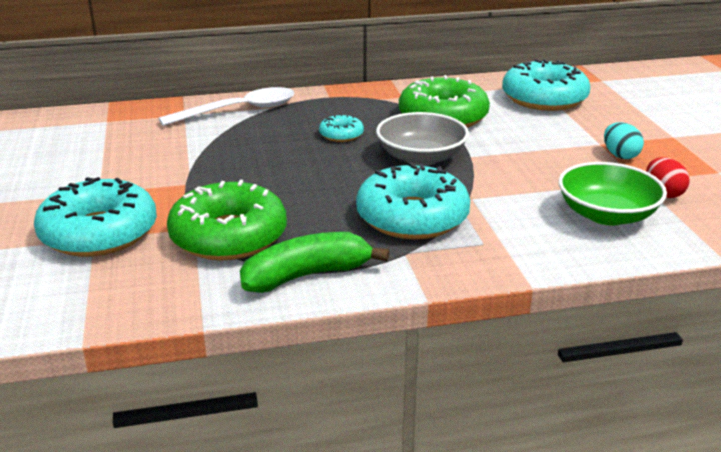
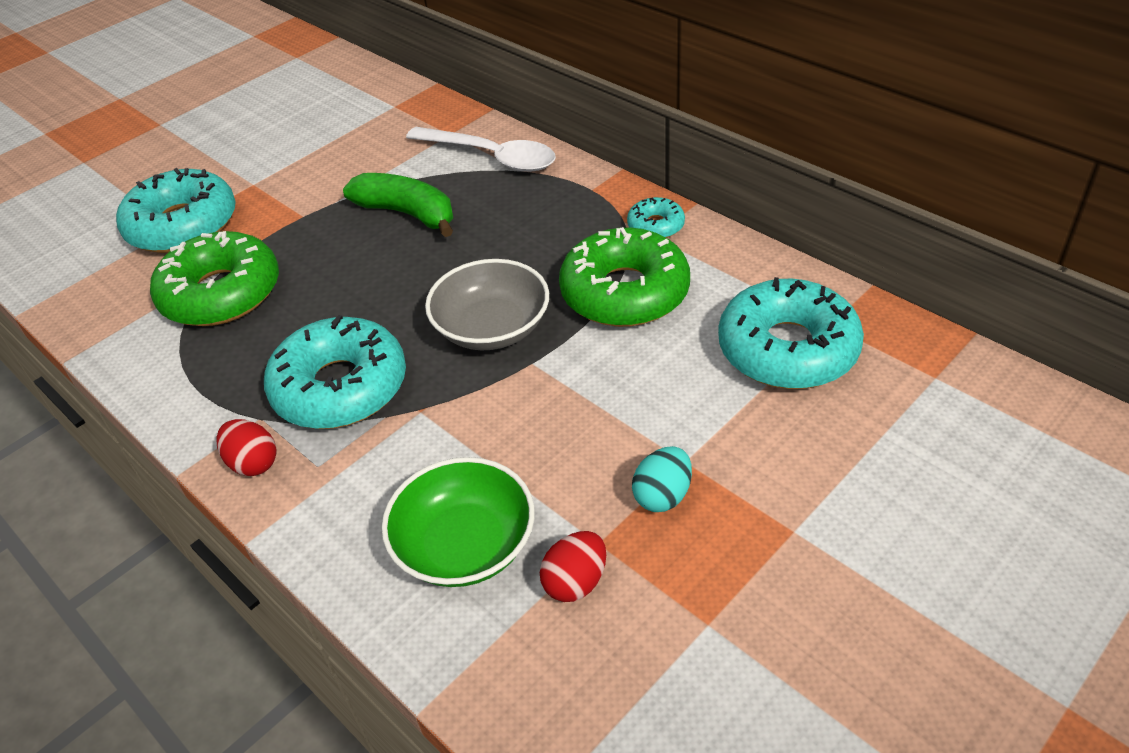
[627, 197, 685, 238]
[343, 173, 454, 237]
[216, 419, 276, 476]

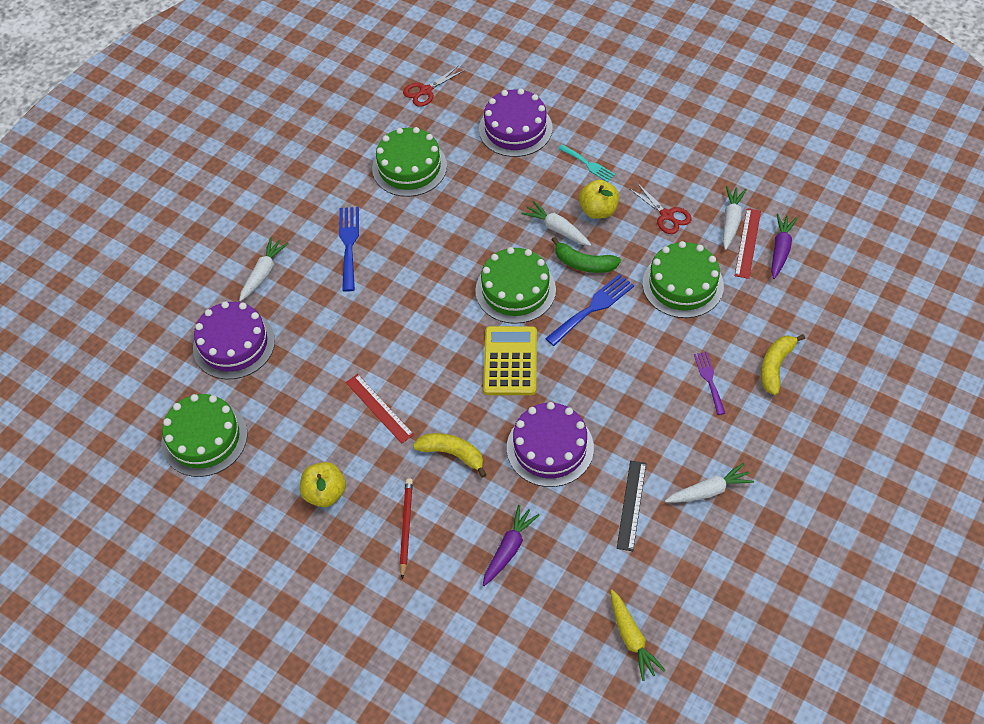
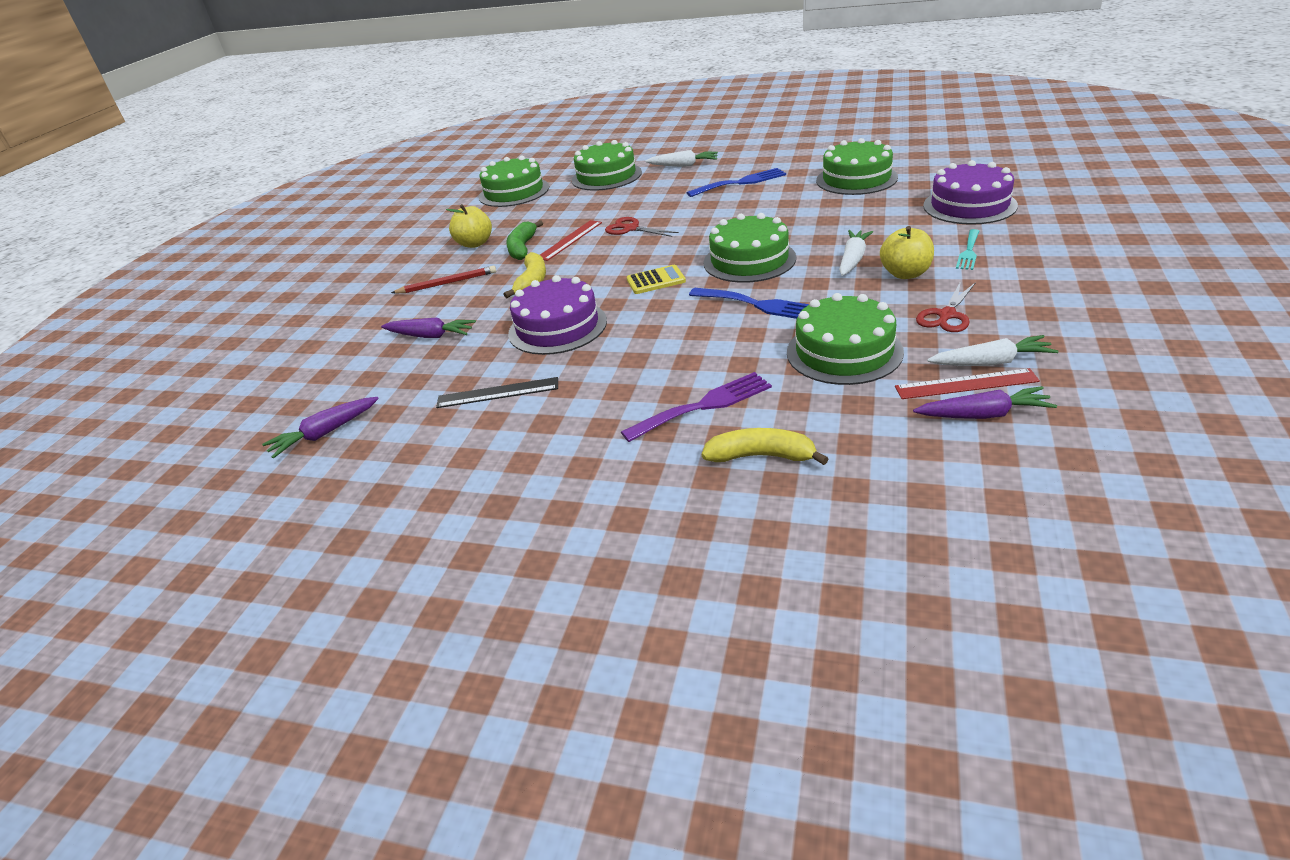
[605, 217, 679, 237]
[506, 220, 543, 260]
[572, 140, 642, 191]
[627, 265, 686, 294]
[621, 372, 772, 442]
[665, 463, 754, 503] (first image)
[262, 397, 379, 459]

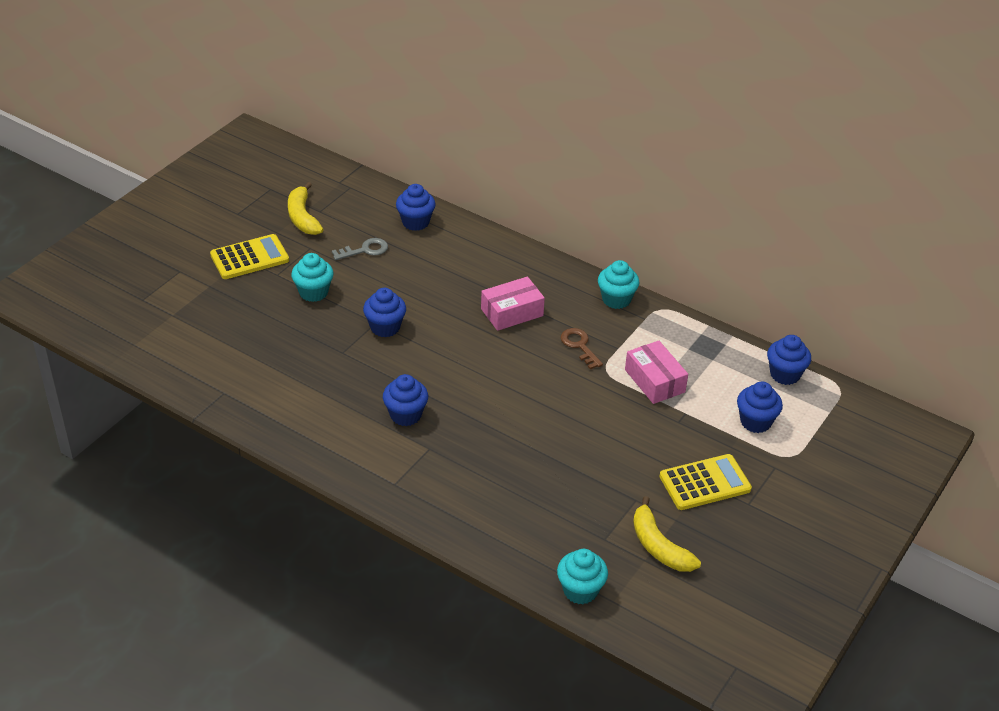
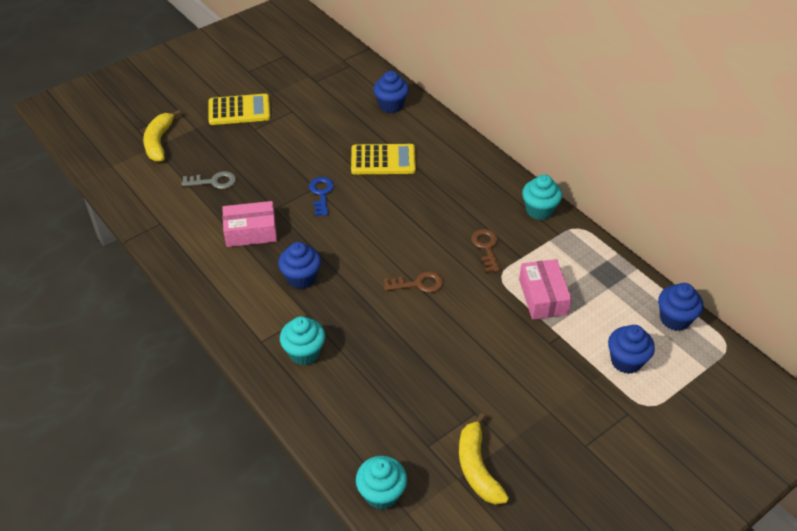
[143, 110, 181, 162]
[182, 171, 236, 189]
[280, 316, 325, 365]
[222, 201, 277, 247]
[309, 177, 334, 216]
[351, 144, 416, 174]
[384, 271, 443, 293]

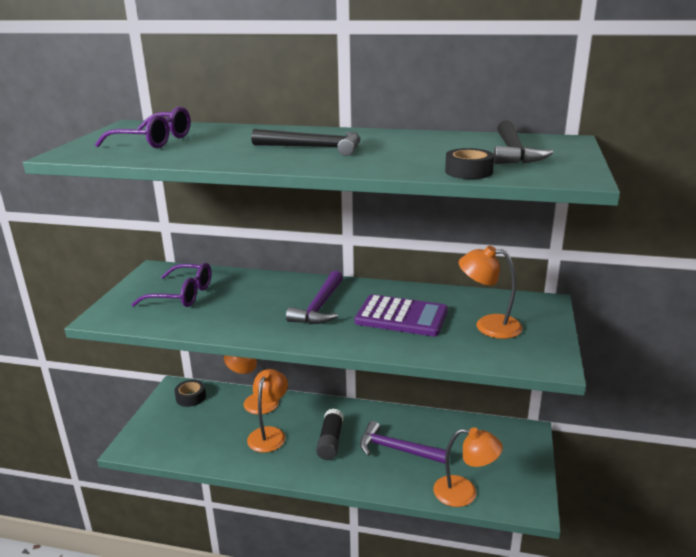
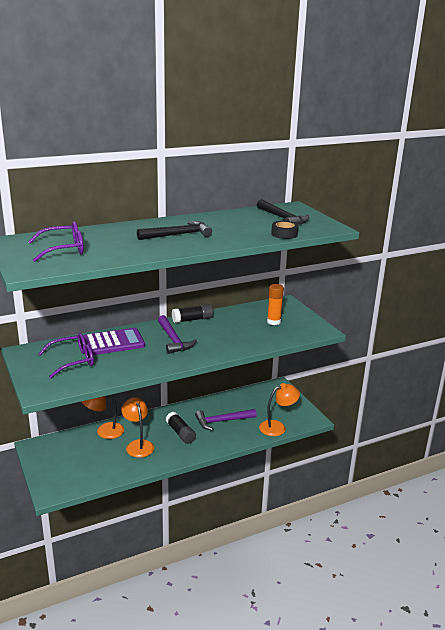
[267, 284, 284, 325]
[83, 328, 145, 355]
[174, 380, 206, 407] (first image)
[172, 304, 213, 323]

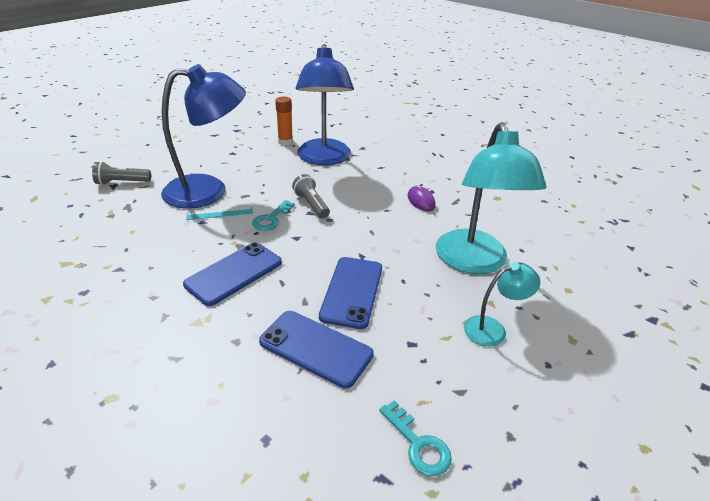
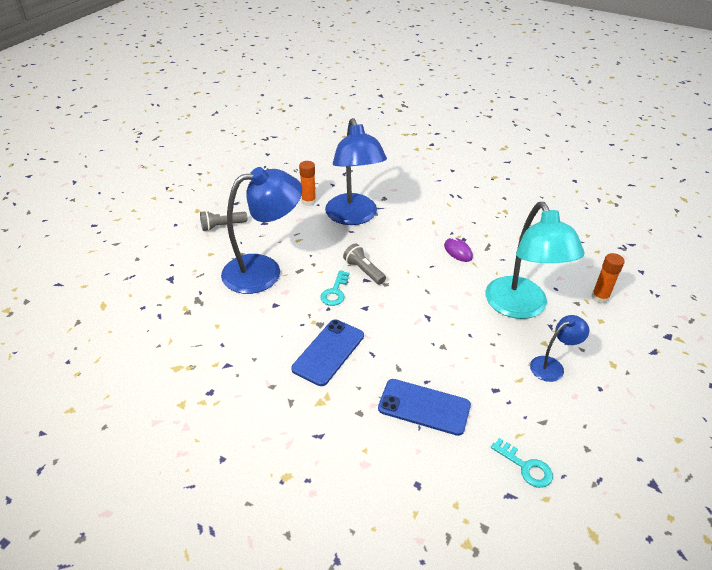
[200, 211, 247, 231]
[186, 207, 253, 220] (first image)
[319, 257, 382, 329] (first image)
[530, 315, 589, 382]
[591, 253, 625, 303]

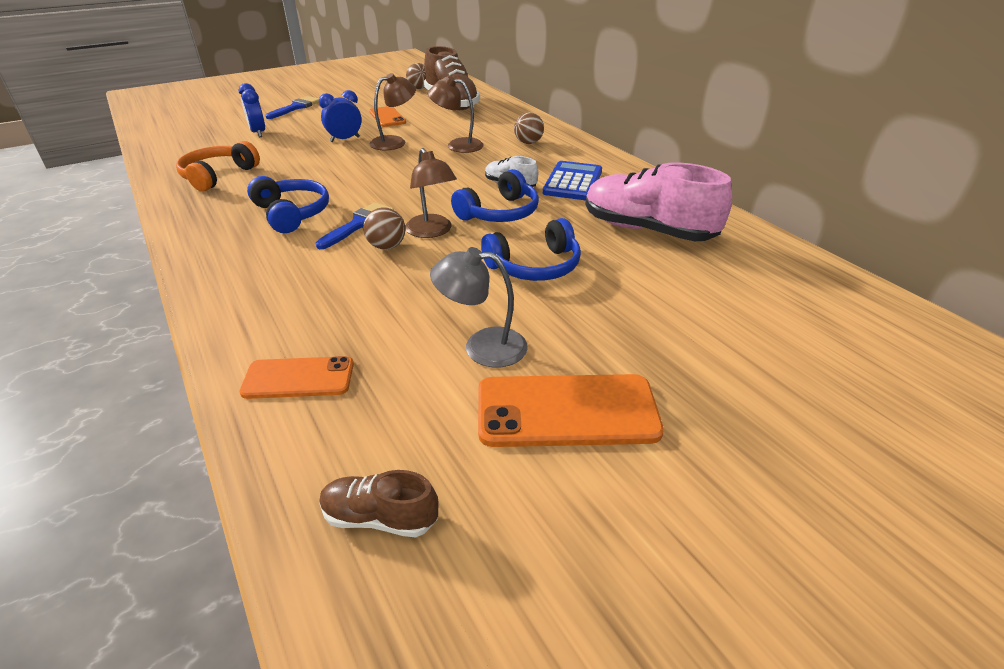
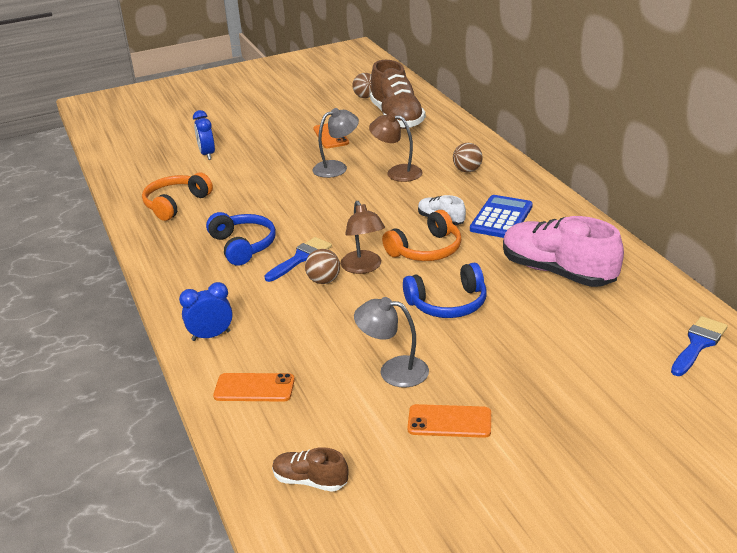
[312, 108, 359, 178]
[179, 282, 233, 341]
[671, 316, 728, 376]
[382, 210, 461, 261]
[407, 404, 491, 438]

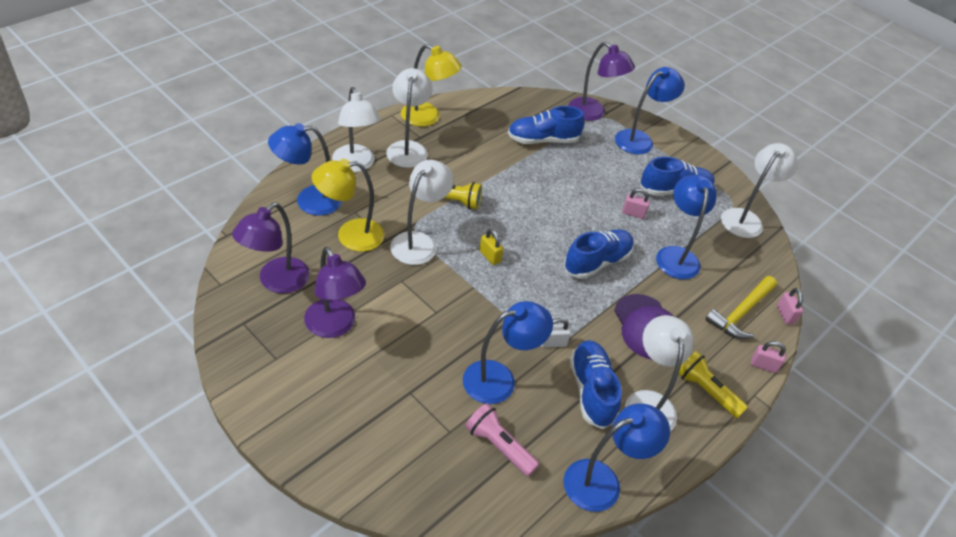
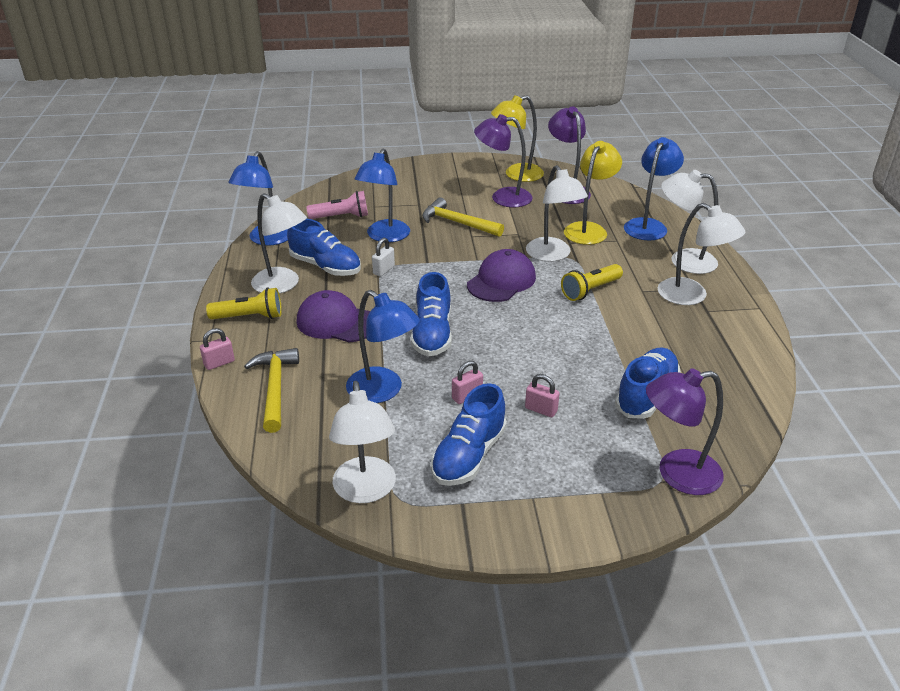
[491, 95, 544, 182]
[615, 67, 685, 155] (first image)
[467, 249, 536, 302]
[525, 374, 560, 417]
[422, 197, 504, 237]

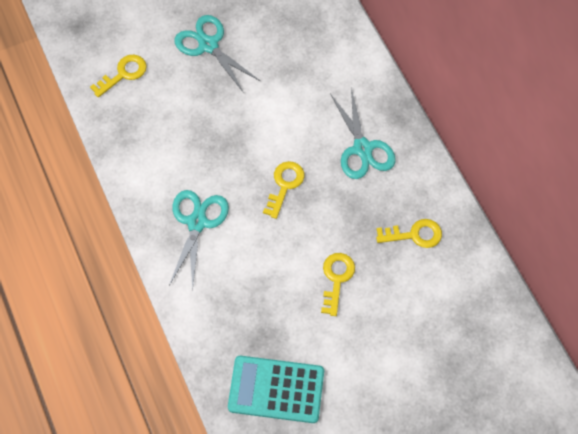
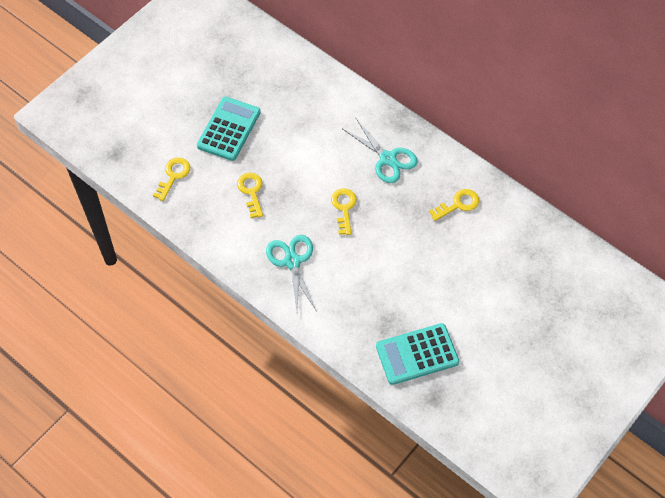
[197, 97, 261, 161]
[237, 173, 263, 218]

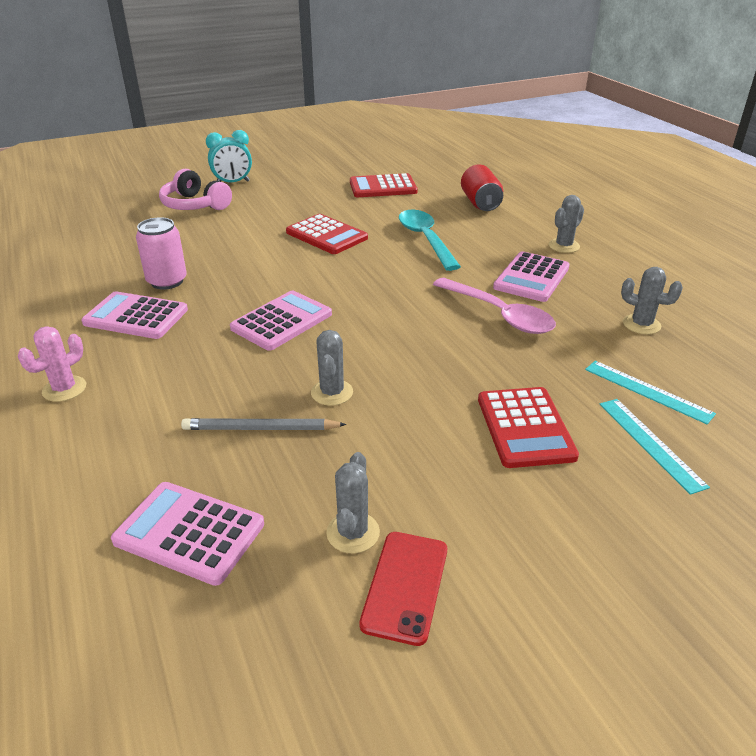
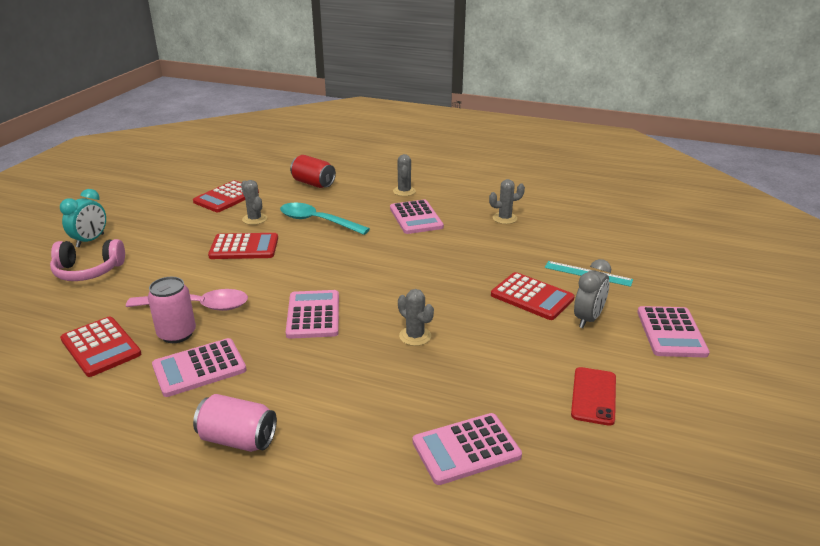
[126, 289, 248, 311]
[193, 394, 277, 452]
[585, 361, 716, 424] (first image)
[181, 418, 347, 430] (first image)
[241, 180, 267, 225]
[571, 367, 616, 426]
[574, 259, 611, 328]
[637, 306, 710, 358]
[60, 316, 141, 377]

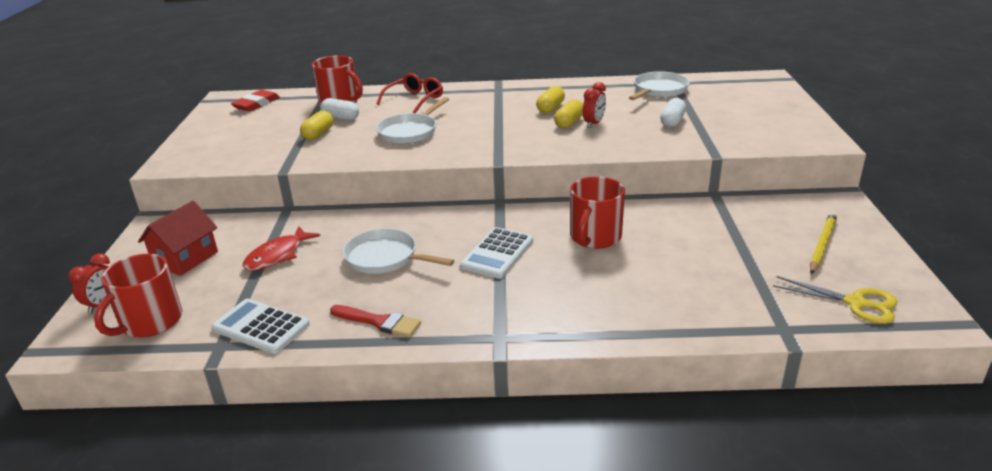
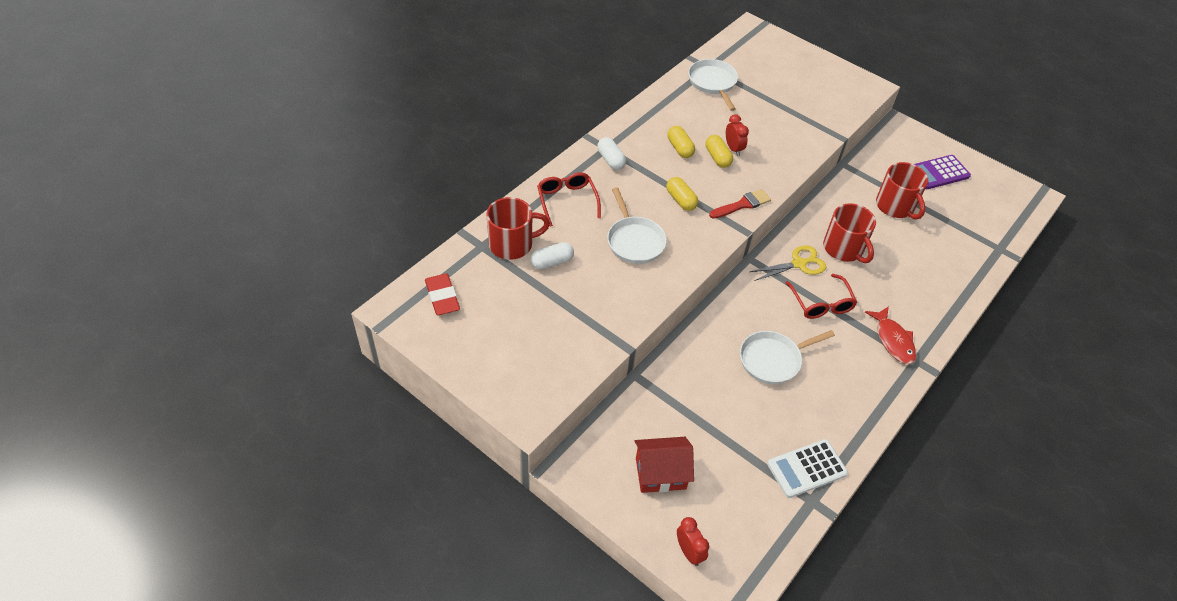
[597, 137, 626, 170]
[666, 177, 698, 211]
[634, 437, 694, 493]
[914, 155, 971, 189]
[865, 306, 916, 364]
[785, 274, 857, 319]
[876, 162, 928, 220]
[750, 245, 826, 281]
[709, 189, 771, 219]

